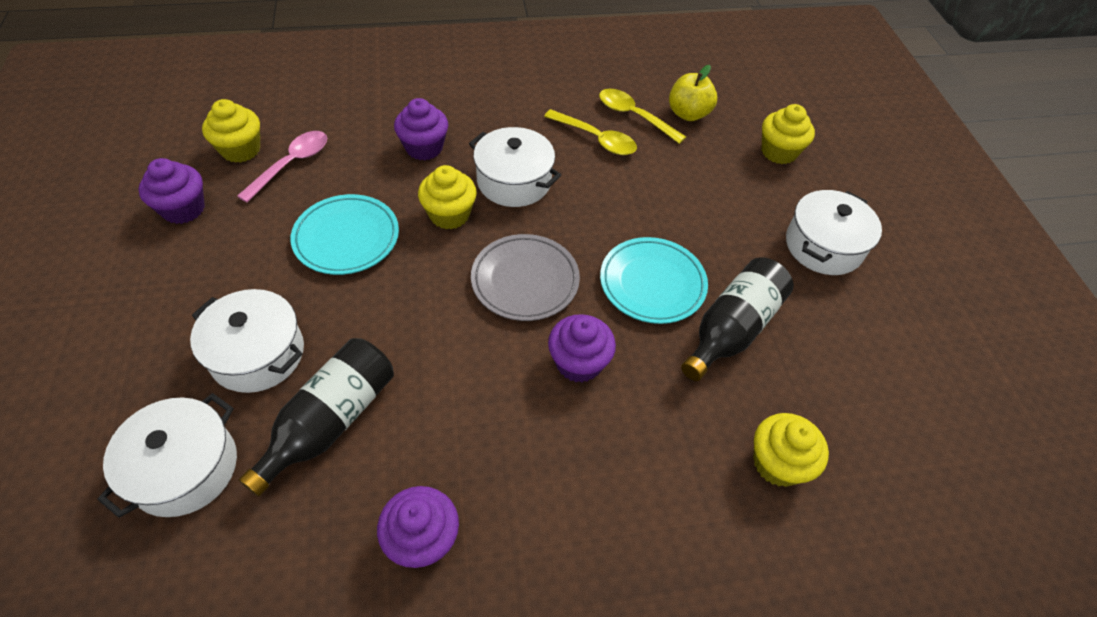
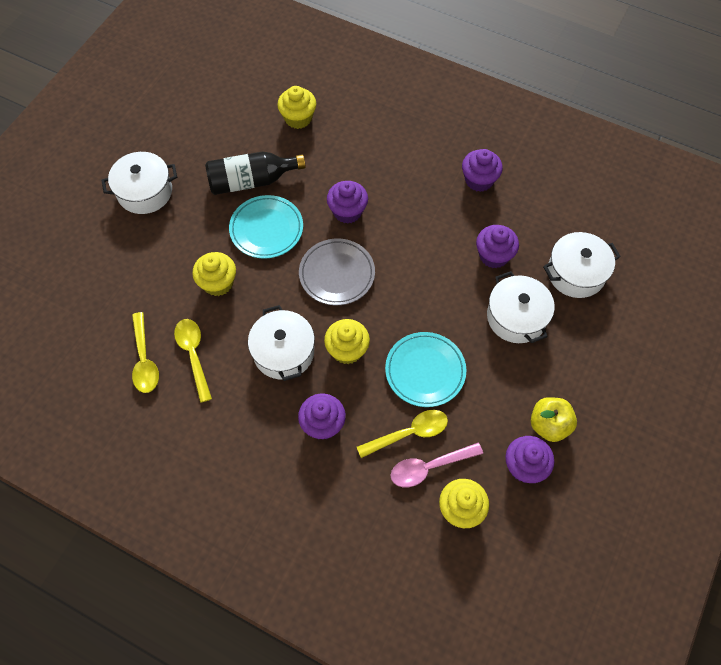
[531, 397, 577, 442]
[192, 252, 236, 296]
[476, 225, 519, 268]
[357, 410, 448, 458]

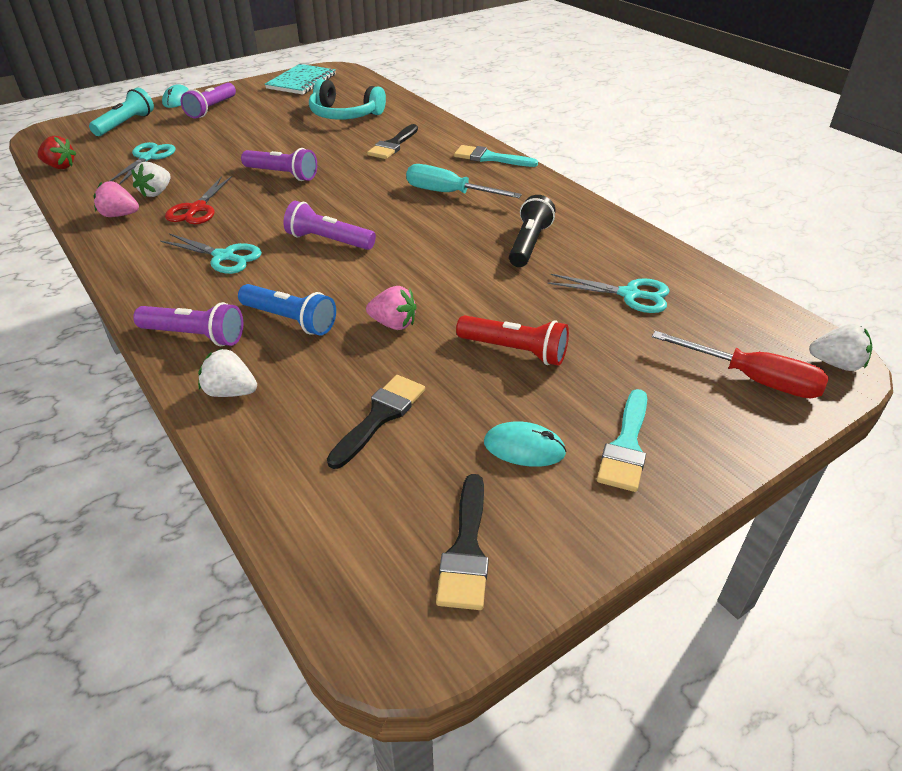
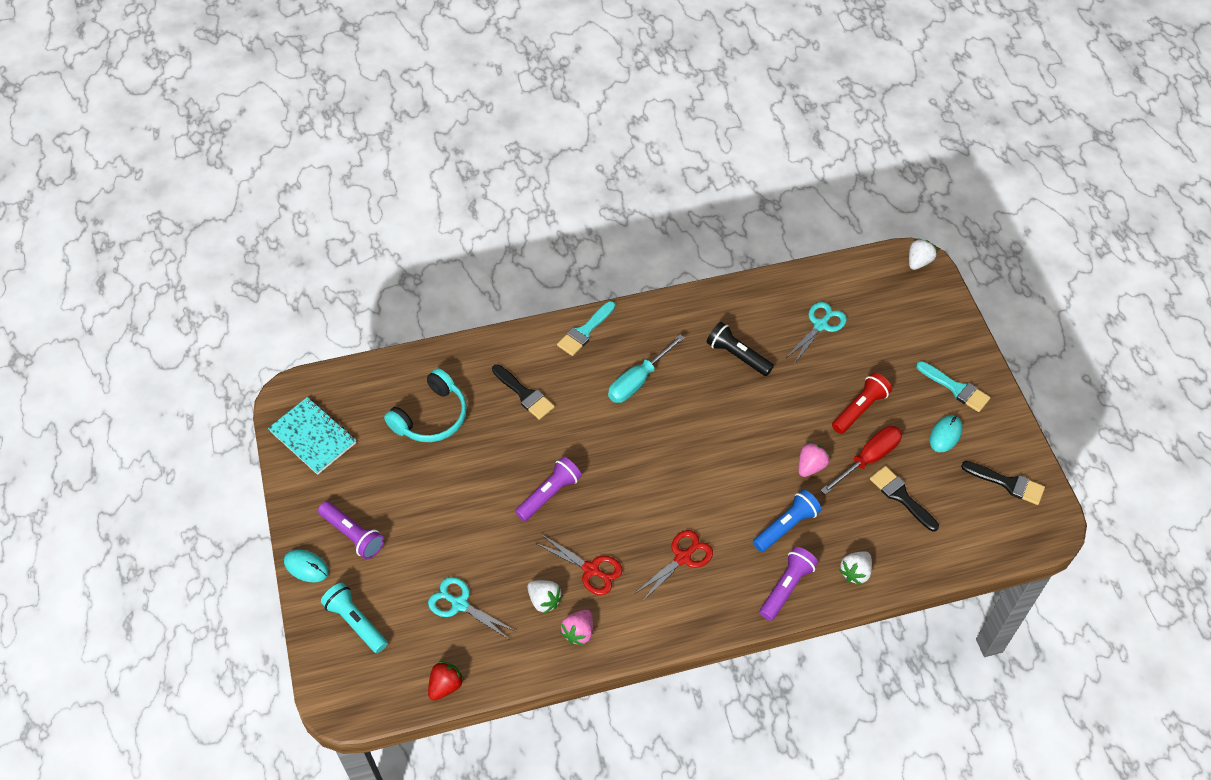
[283, 201, 376, 250] (first image)
[634, 530, 713, 602]
[820, 426, 902, 495]

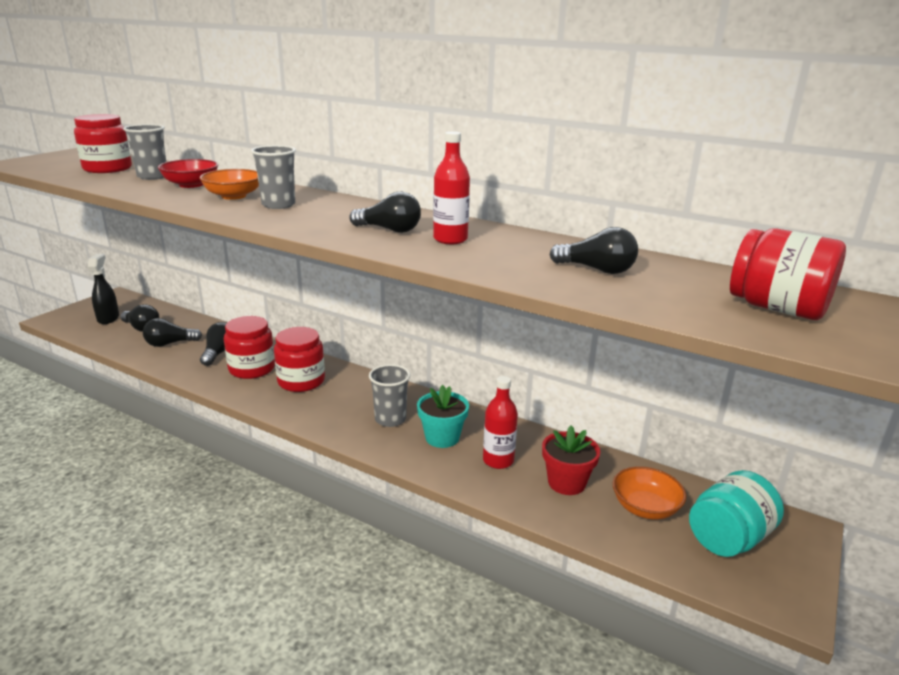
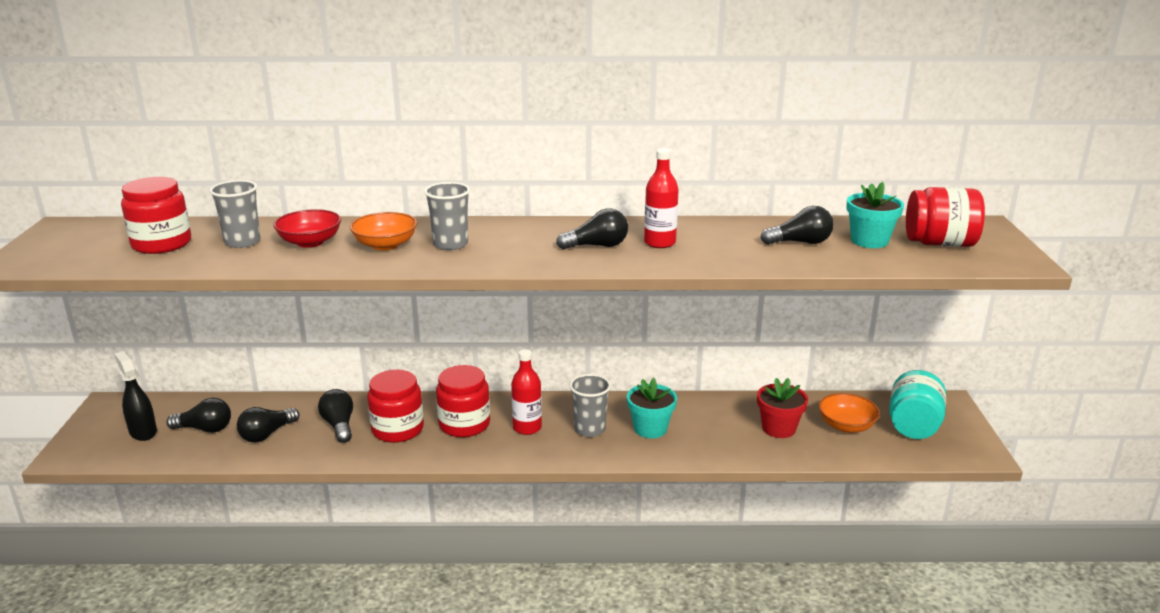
[511, 349, 542, 435]
[846, 182, 904, 248]

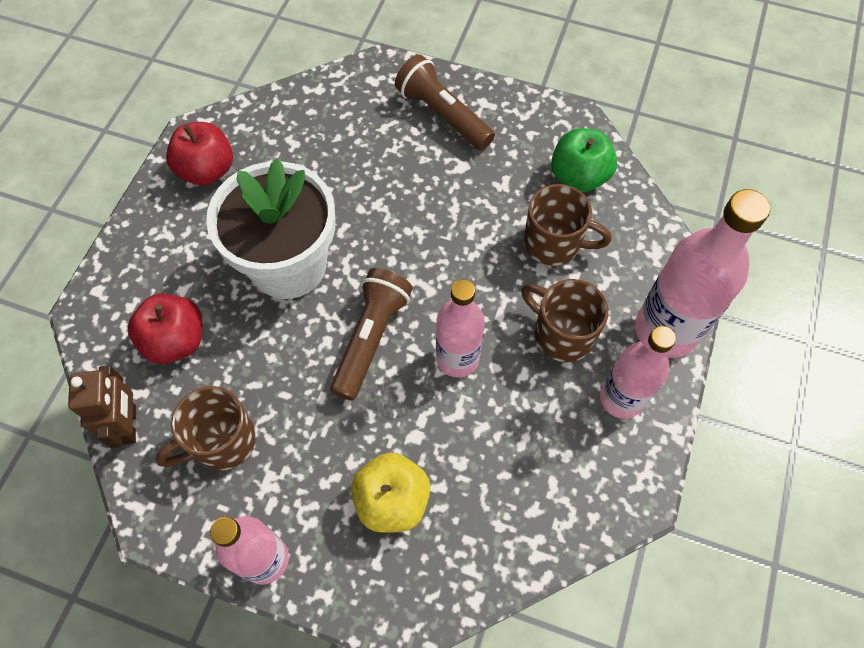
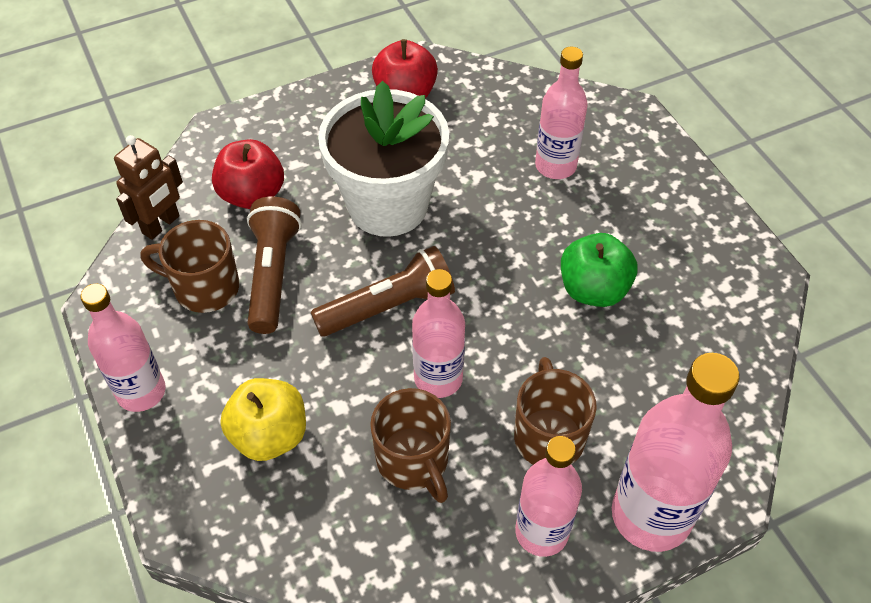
[247, 196, 301, 334]
[561, 233, 637, 307]
[370, 388, 451, 503]
[535, 47, 588, 179]

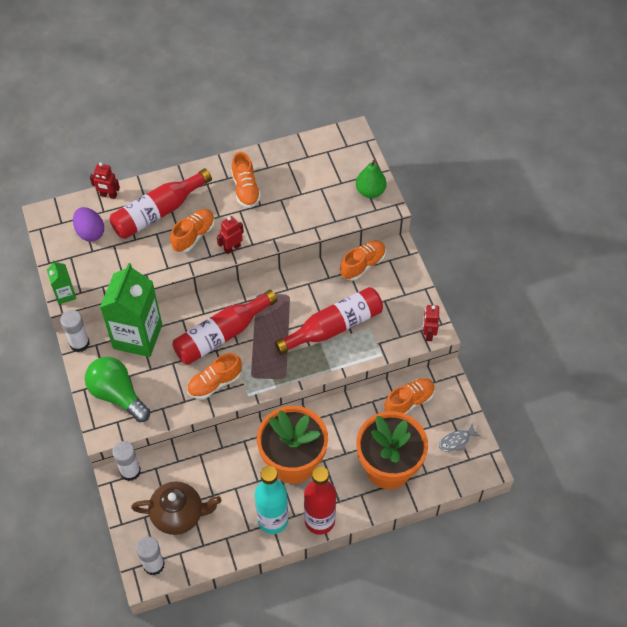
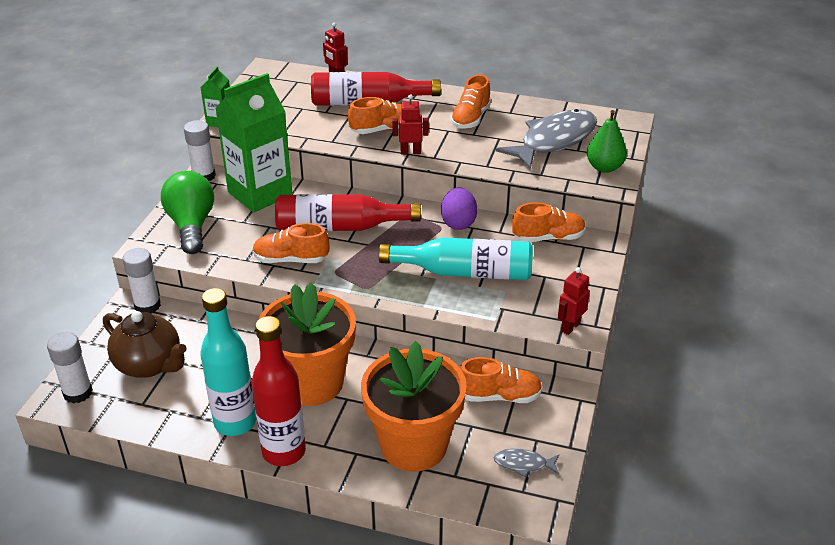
[441, 187, 477, 230]
[379, 237, 533, 280]
[496, 109, 597, 169]

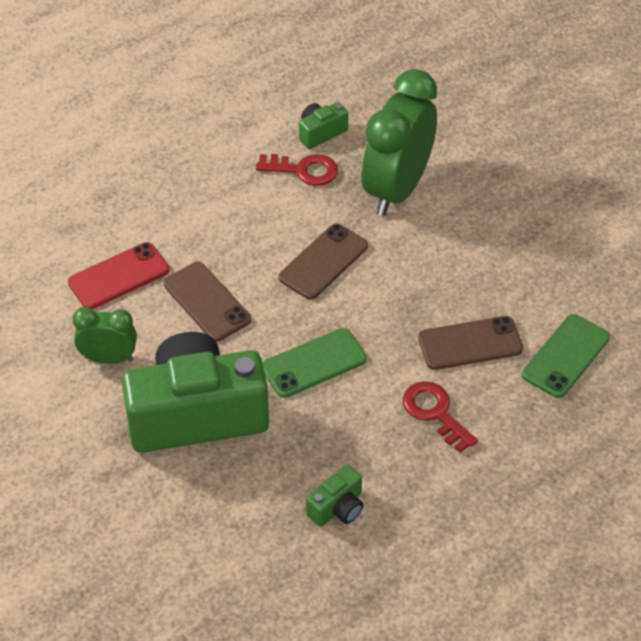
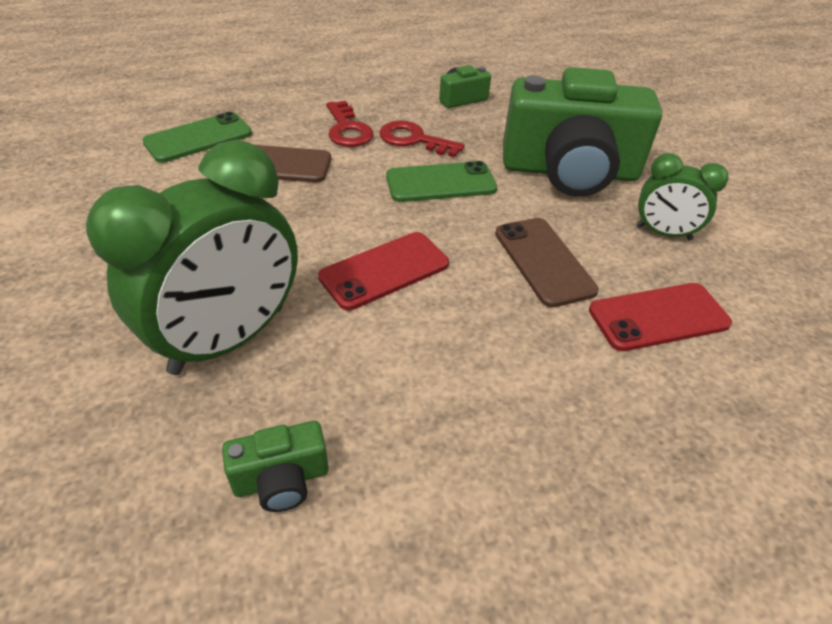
[379, 120, 465, 157]
[318, 232, 449, 310]

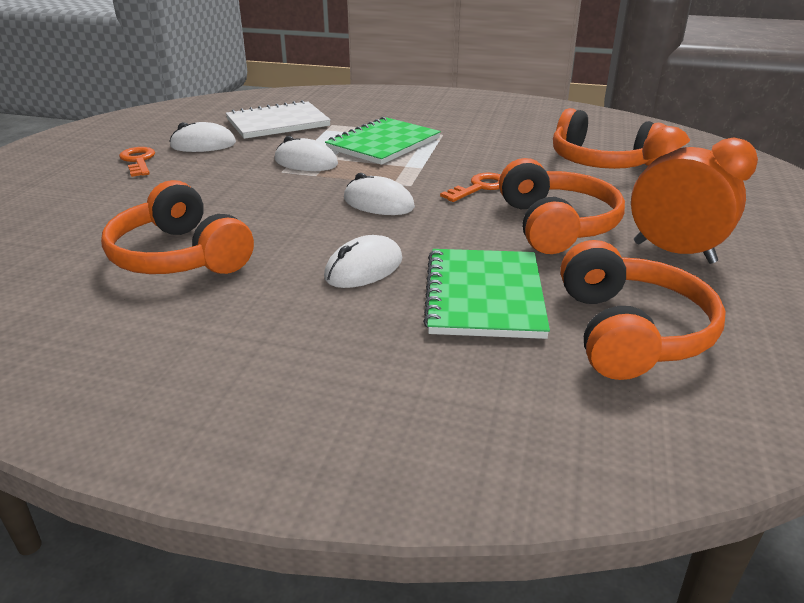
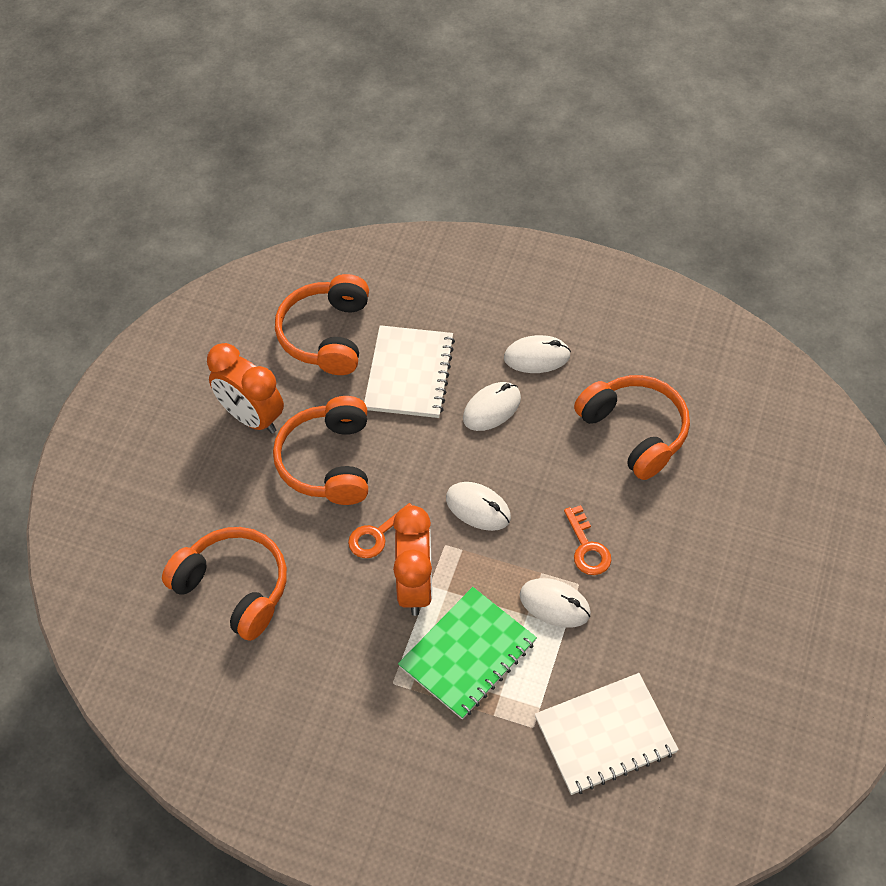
[504, 335, 571, 373]
[564, 505, 612, 575]
[364, 325, 455, 418]
[393, 505, 432, 616]

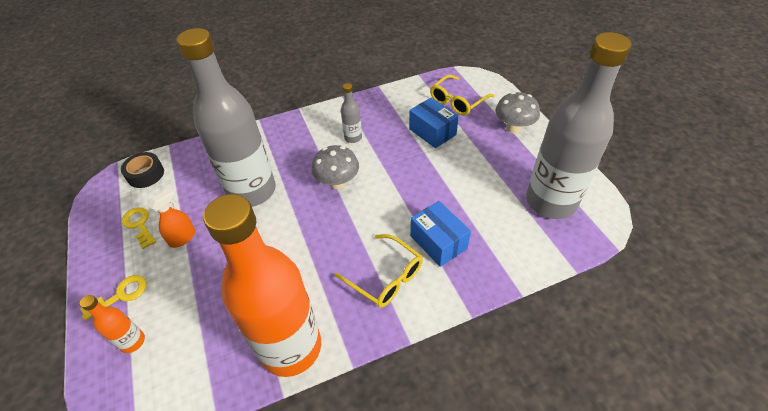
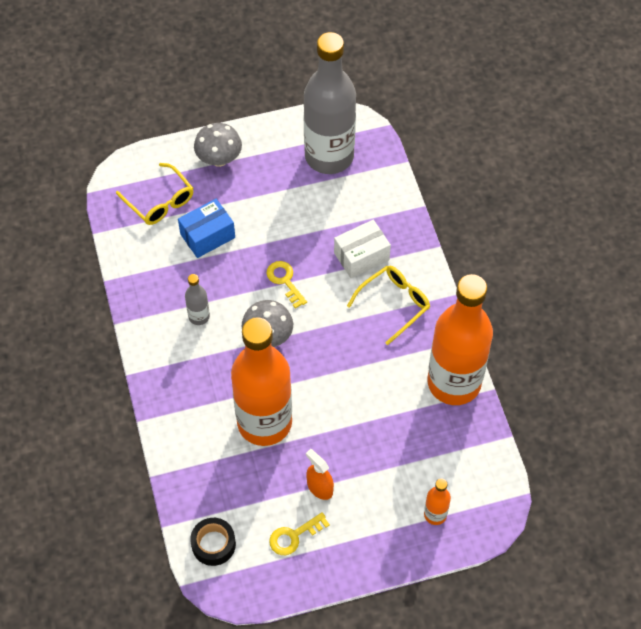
[231, 317, 292, 446]
[334, 220, 391, 278]
[266, 261, 307, 309]

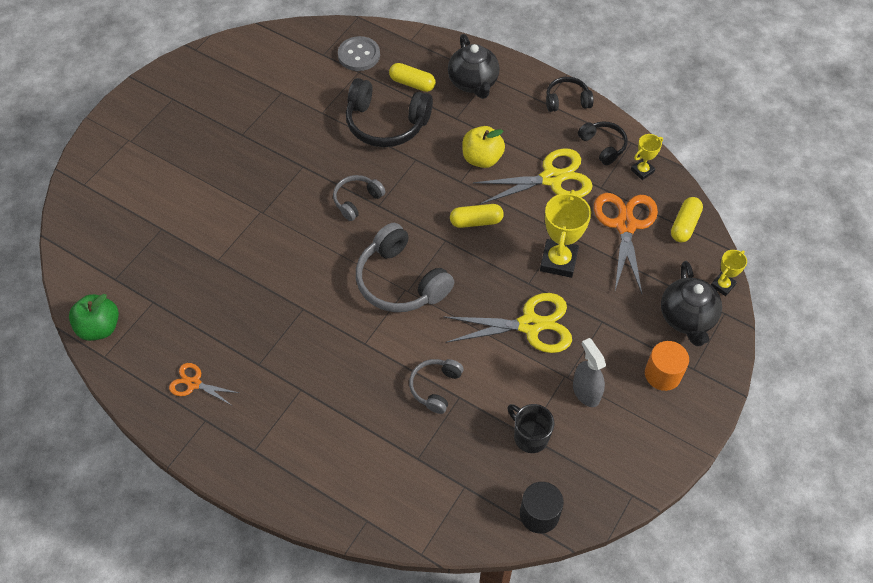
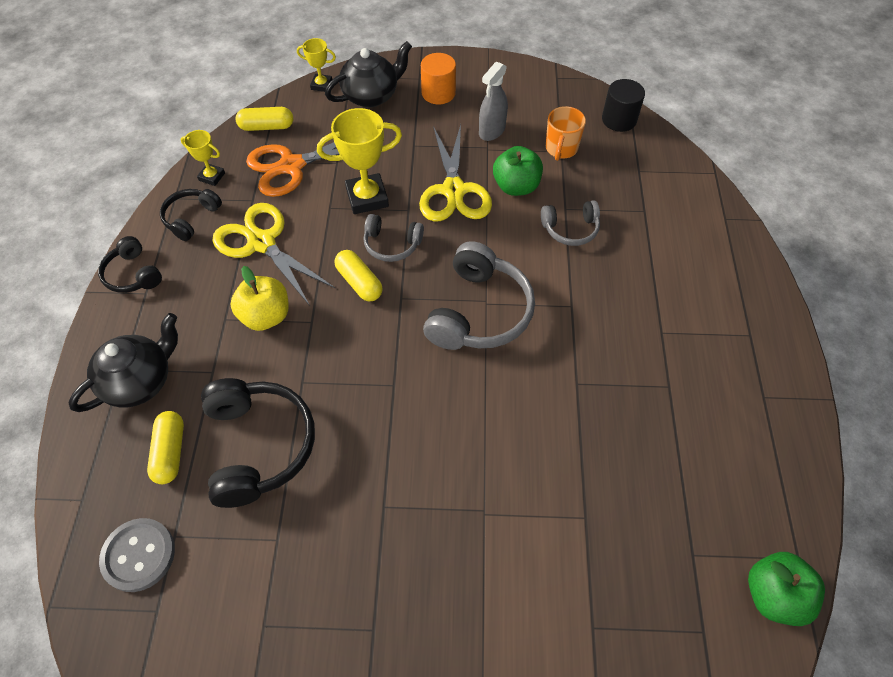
[363, 214, 424, 262]
[419, 124, 492, 222]
[169, 363, 239, 405] (first image)
[546, 106, 586, 161]
[493, 146, 543, 196]

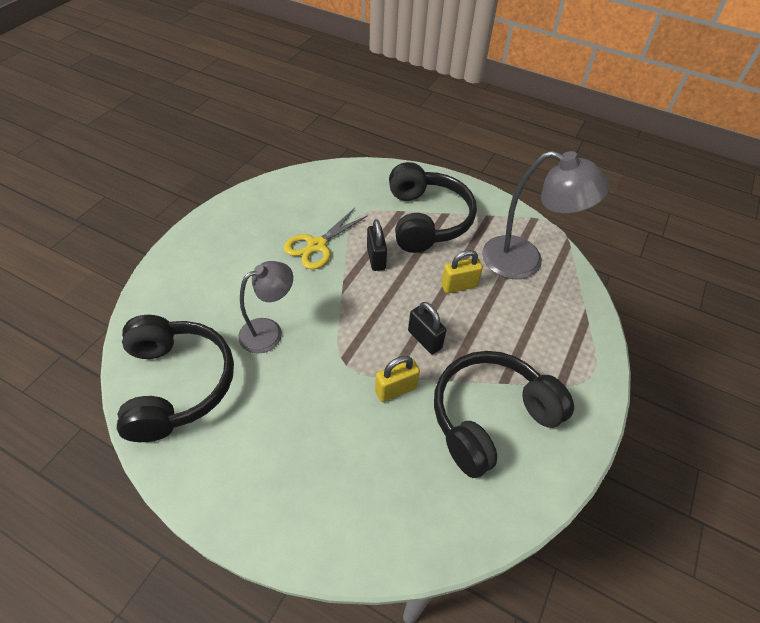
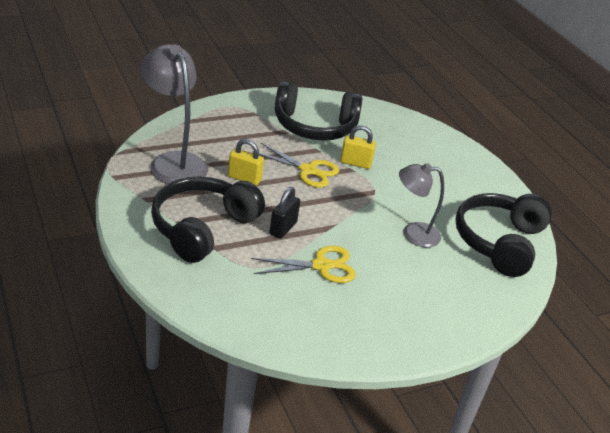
[252, 143, 339, 188]

